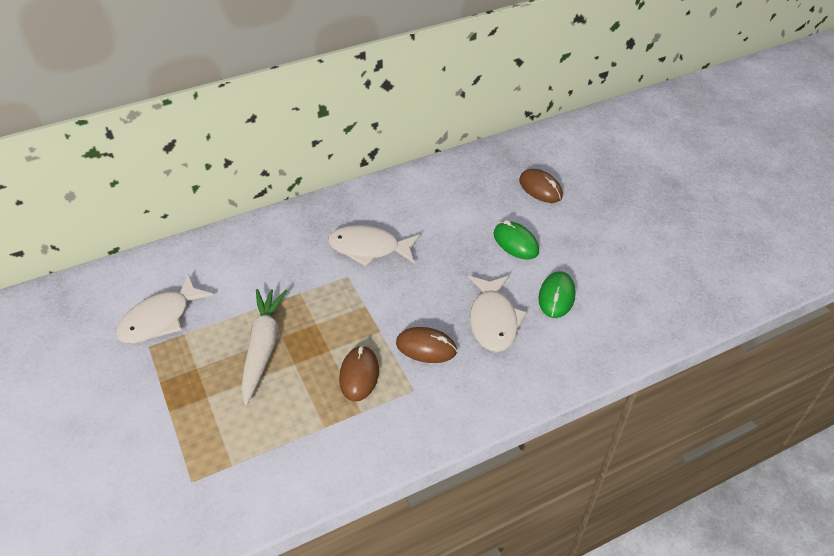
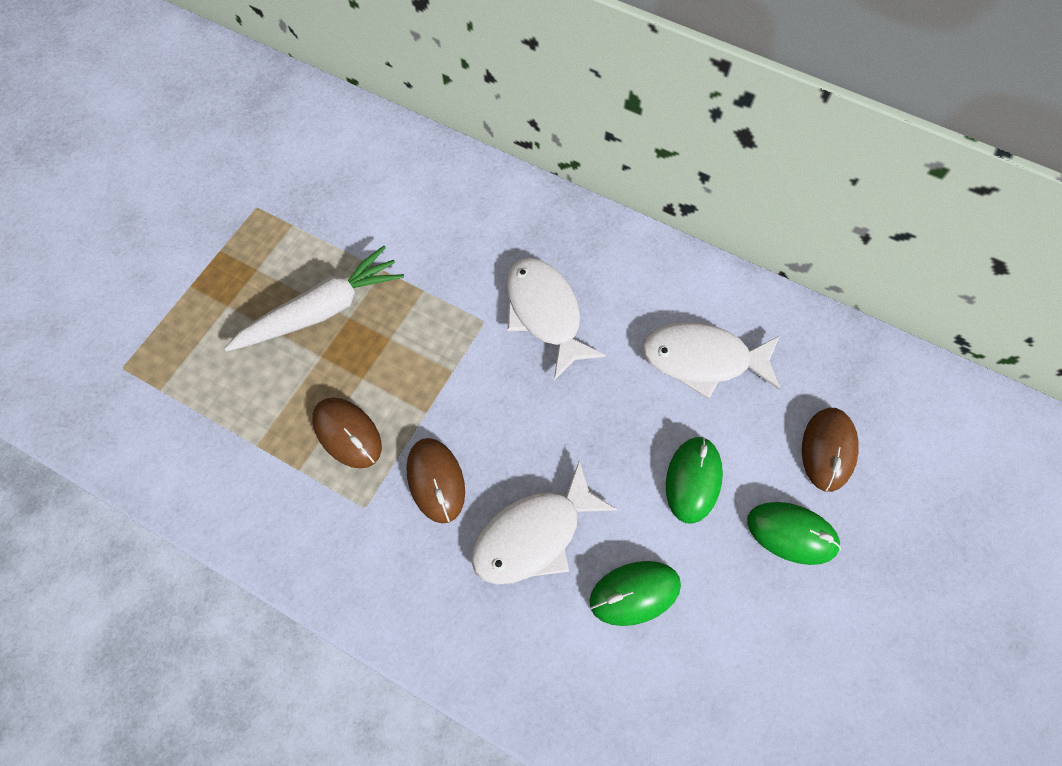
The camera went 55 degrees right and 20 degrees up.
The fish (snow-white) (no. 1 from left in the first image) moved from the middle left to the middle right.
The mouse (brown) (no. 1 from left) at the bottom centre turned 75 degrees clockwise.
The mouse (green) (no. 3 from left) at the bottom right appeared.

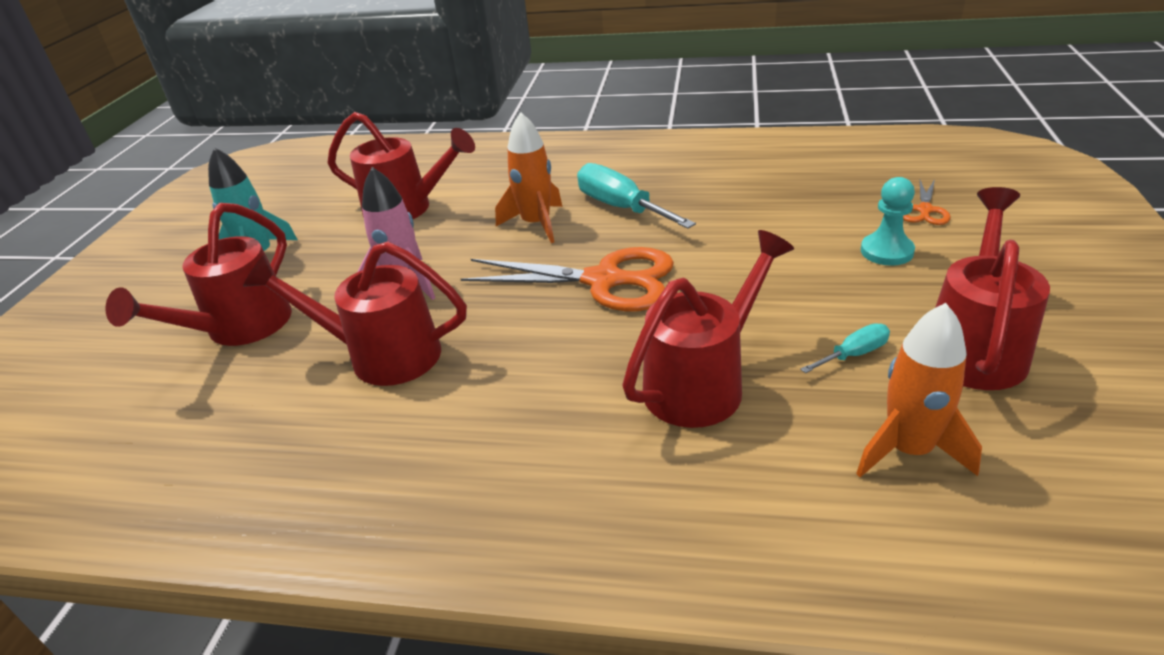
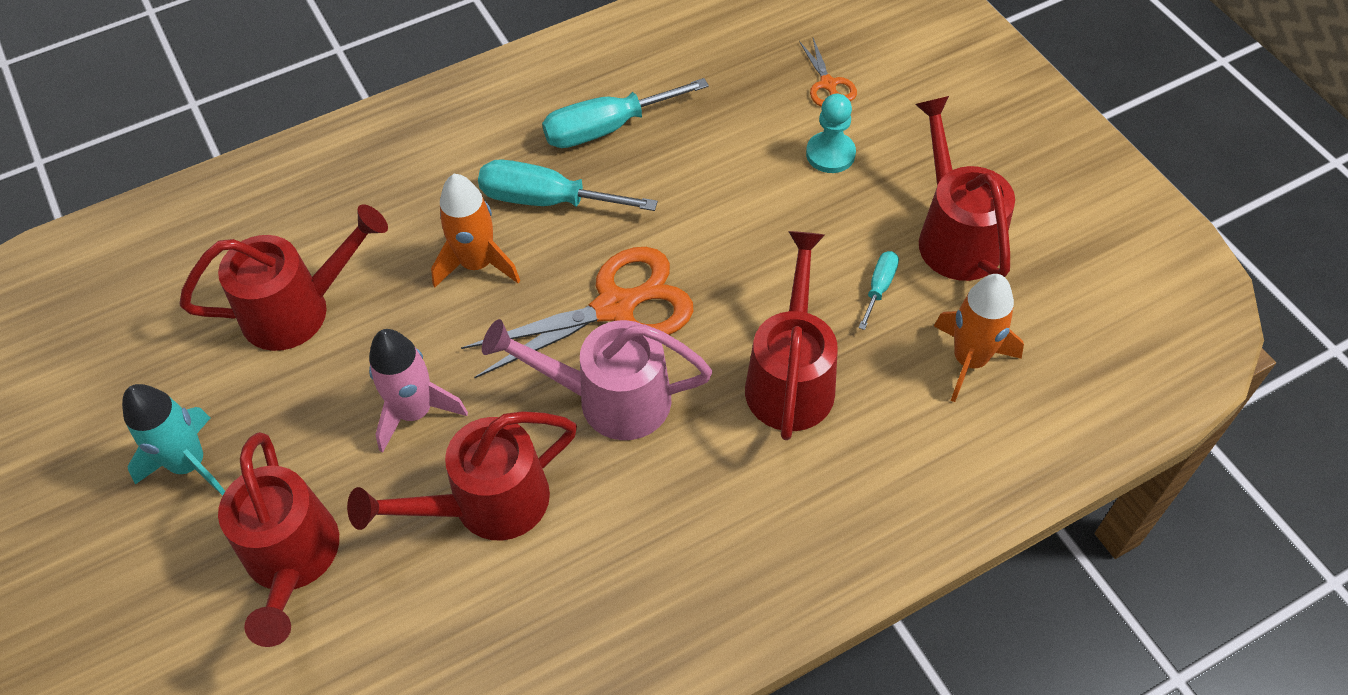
The camera went 40 degrees left and 20 degrees up.
The watering pot (pink) at the centre appeared.
The hand screwdriver (turquoise) (no. 2 from left) at the top centre appeared.

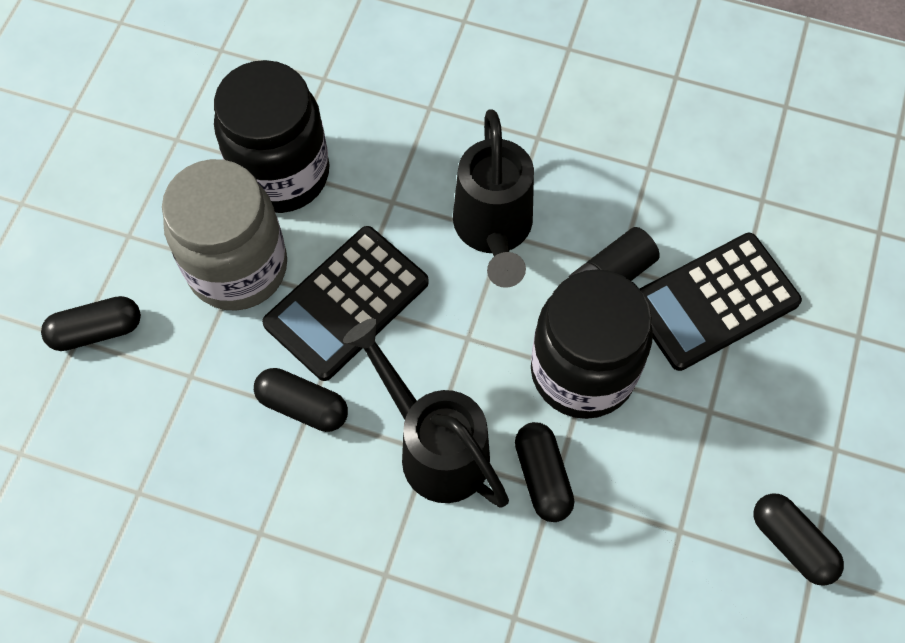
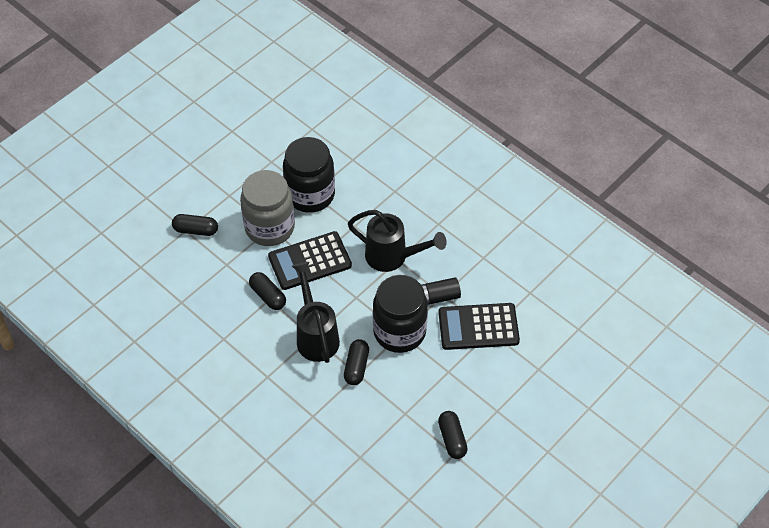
The camera went 25 degrees right and 10 degrees down.
The watering pot (black) (no. 2 from left) at the top centre turned 90 degrees counterclockwise.

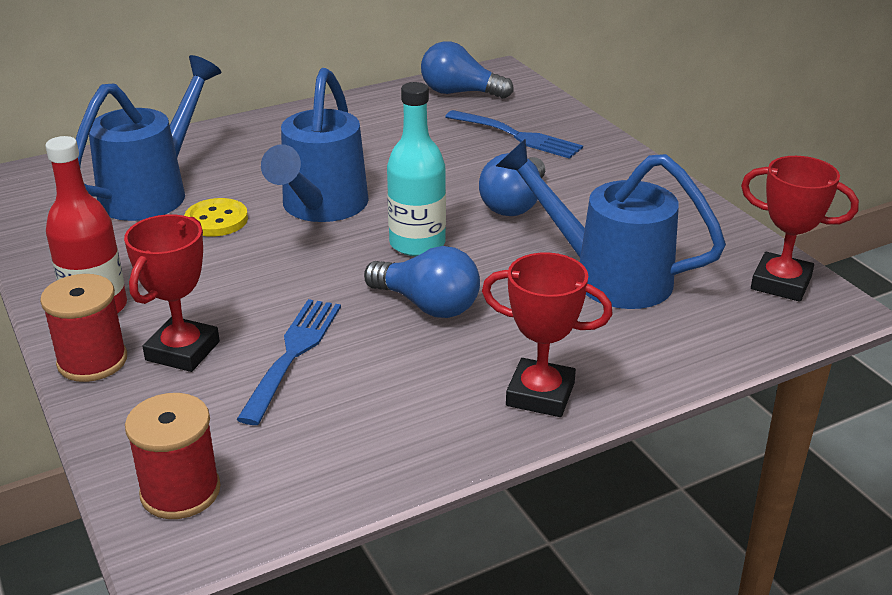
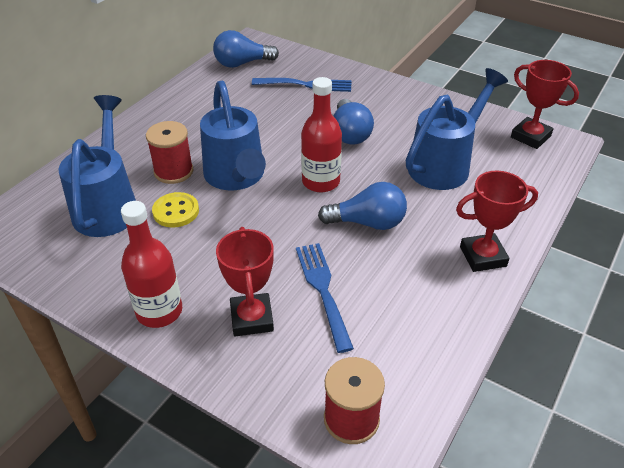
The camera went 30 degrees left and 10 degrees up.
The spool (crimson) (no. 1 from left) moved from the middle left to the top left.
The flask (turquoise) at the top centre became the flask (crimson) (no. 2 from left) at the top centre.
The watering pot (cobalt) (no. 3 from left) at the middle right turned 135 degrees clockwise.
The award cup (crimson) (no. 3 from left) at the middle right turned 45 degrees clockwise.

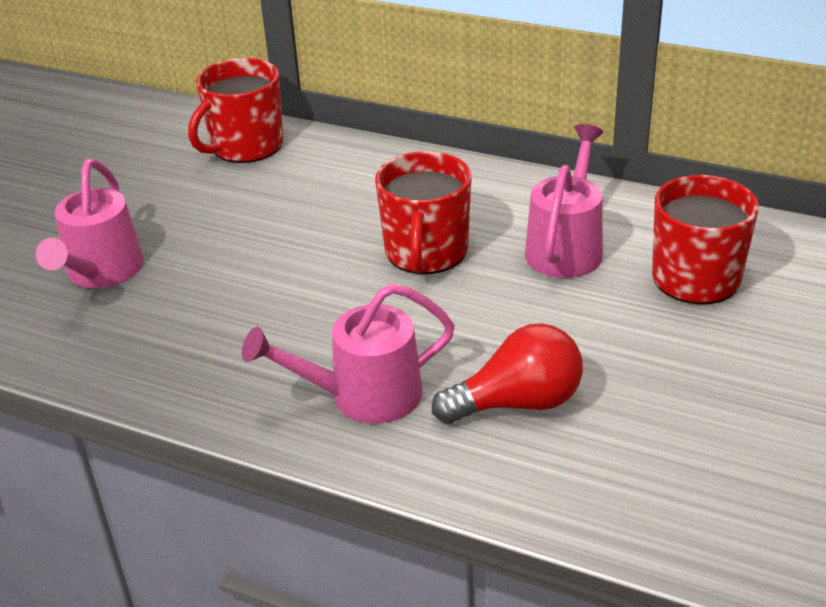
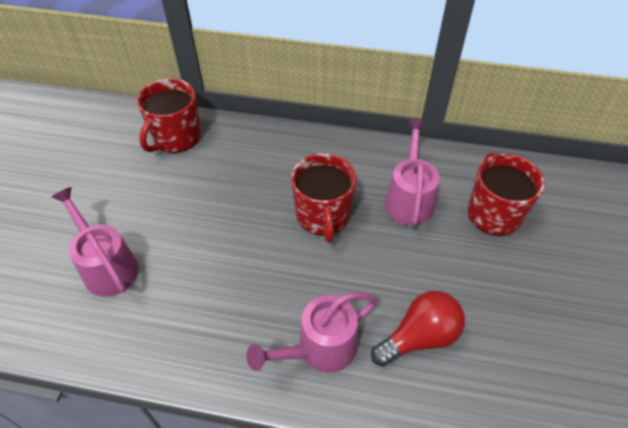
The camera went 15 degrees left and 15 degrees up.
The watering pot (pink) (no. 1 from left) at the middle left turned 150 degrees clockwise.

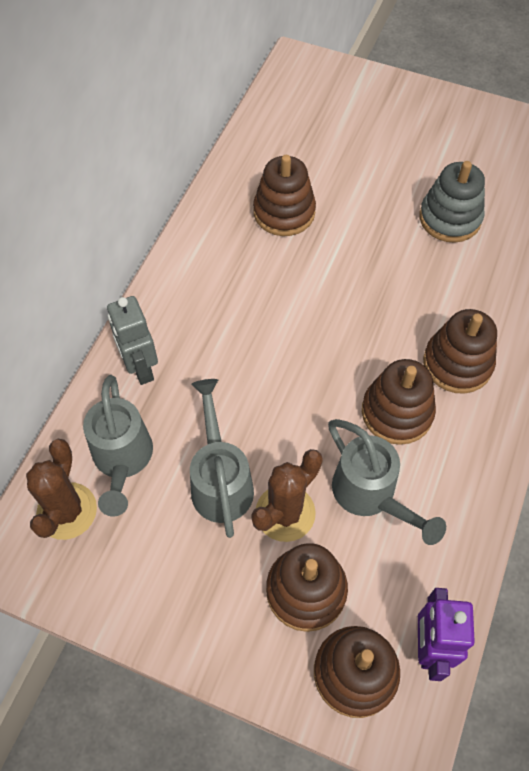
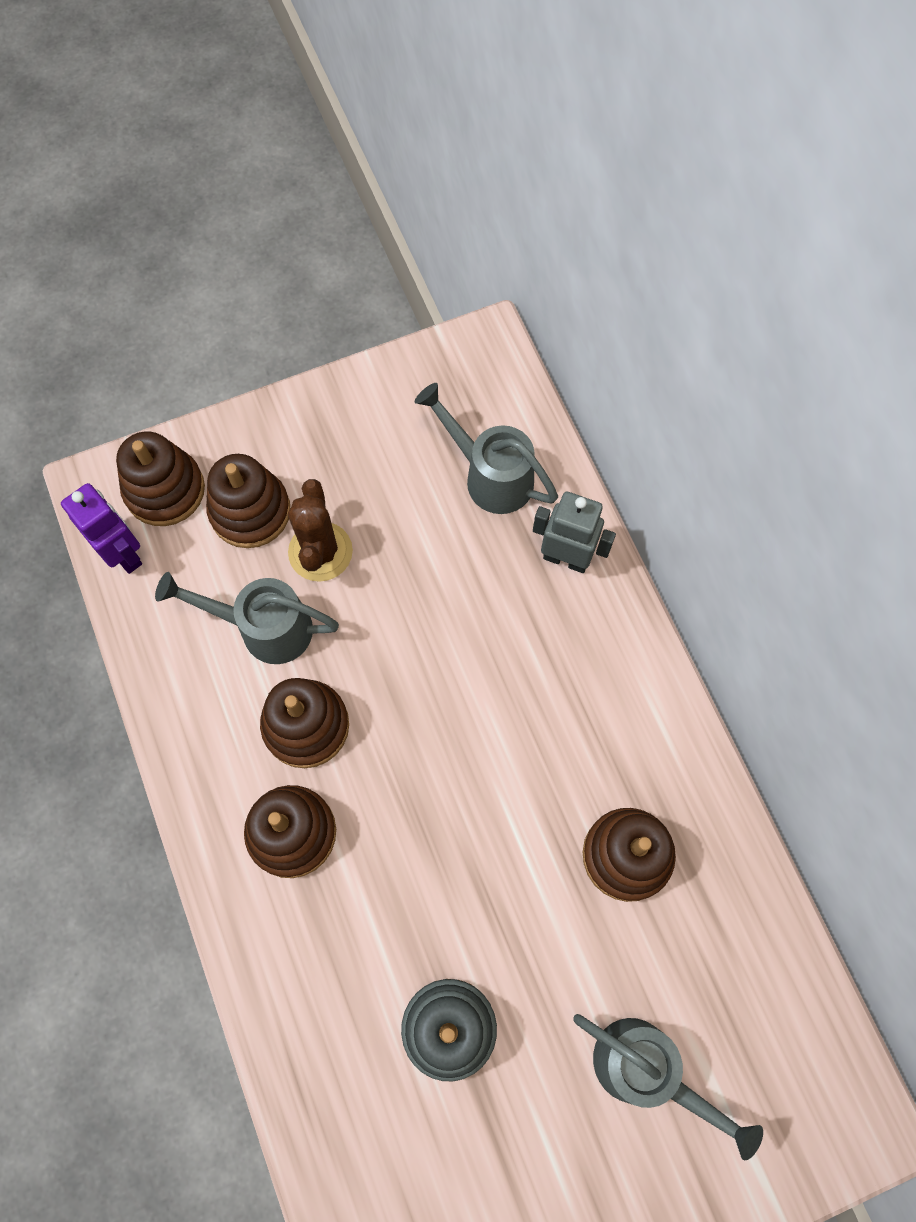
The camera went 135 degrees right and 10 degrees up.
The prickly plant (brown) (no. 1 from left) at the middle left disappeared.
The watering pot (ash-grey) (no. 2 from left in the first image) moved from the centre to the bottom right.

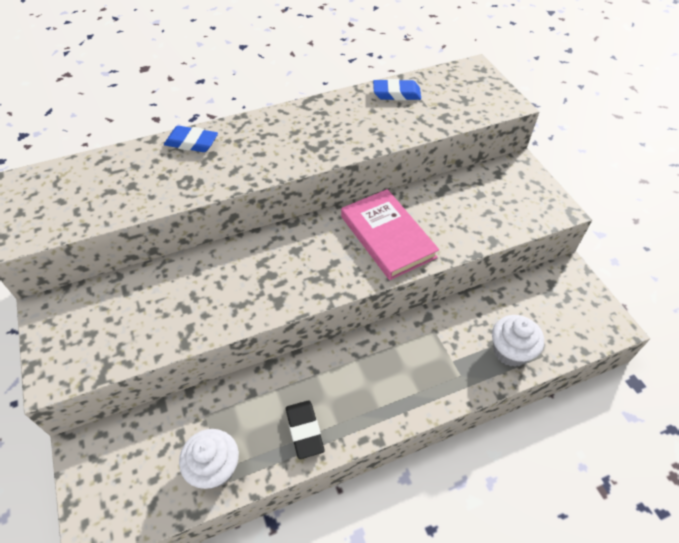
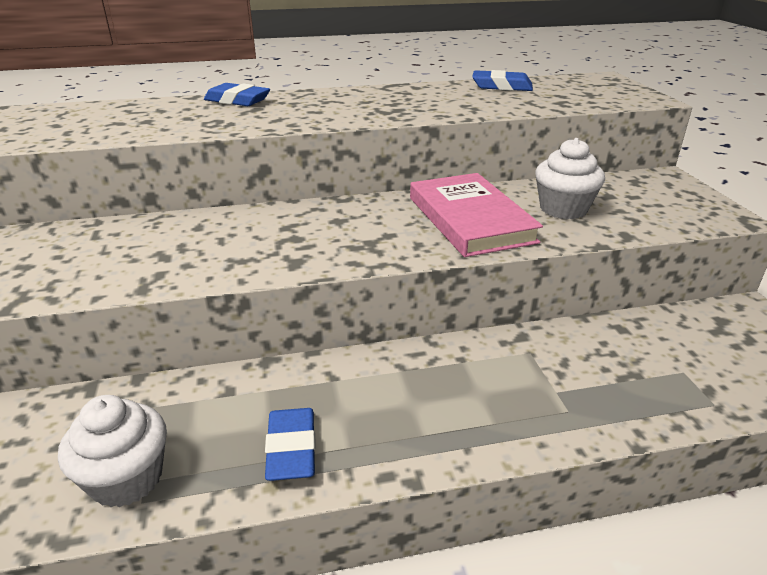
The camera went 10 degrees right and 20 degrees down.
The pencil eraser (black) at the bottom centre became the pencil eraser (cobalt) (no. 2 from left) at the bottom centre.
The muffin (snow-white) (no. 2 from left) moved from the middle right to the top right.

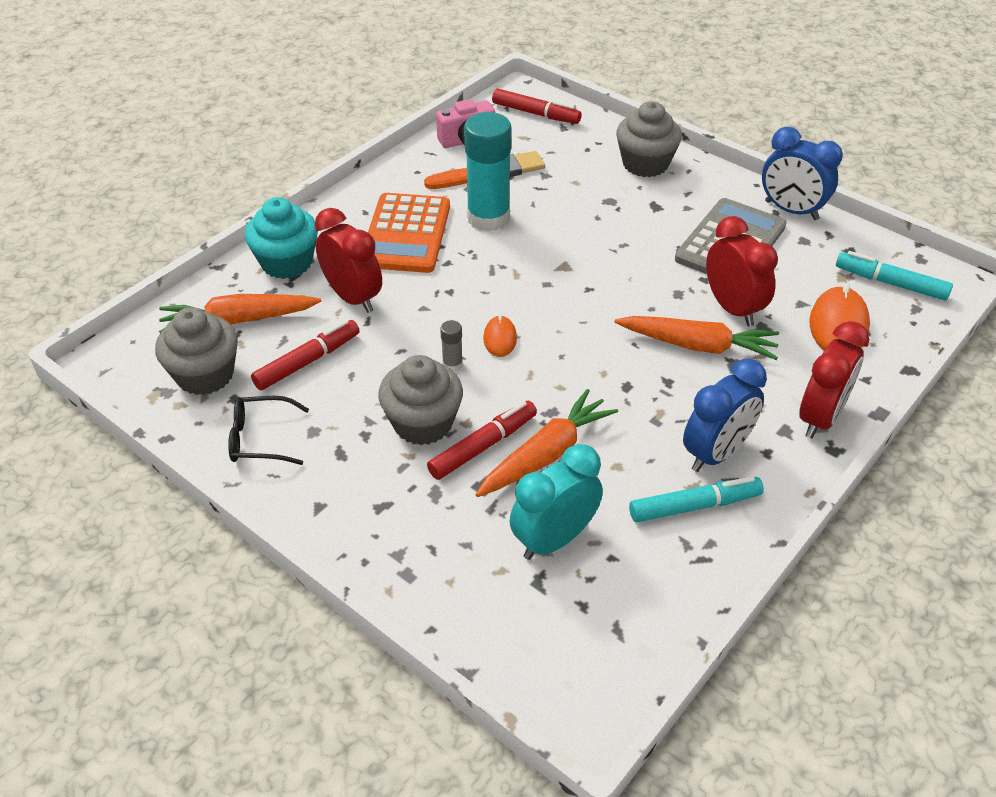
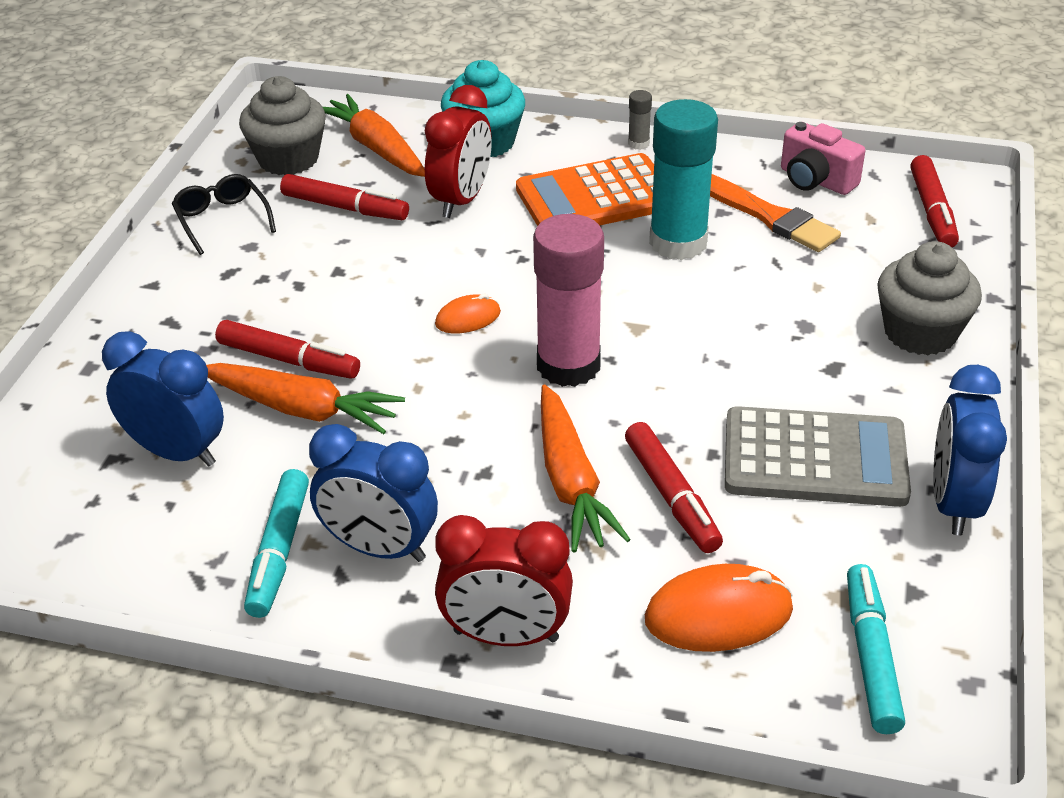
The camera went 65 degrees right and 5 degrees down.
The muffin (ash-grey) (no. 2 from left) at the centre disappeared.
The glue (ash-grey) moved from the centre to the top centre.
The bedside clock (turquoise) at the centre became the bedside clock (cobalt) (no. 1 from left) at the middle left.
The marker (turquoise) (no. 1 from left) at the middle right turned 45 degrees clockwise.
The bedside clock (crimson) (no. 2 from left) at the middle right was replaced by the marker (crimson) (no. 3 from left) at the centre.
The glue (pink) at the centre appeared.

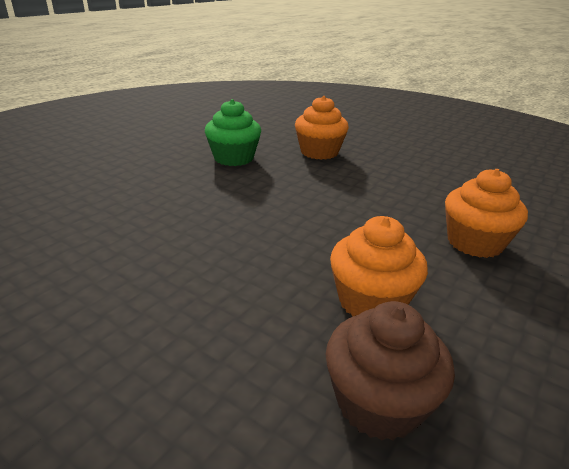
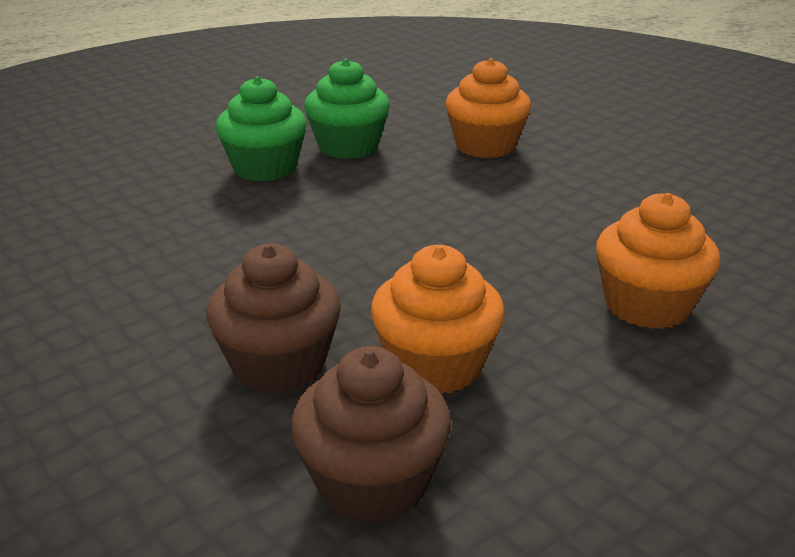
The camera went 15 degrees right and 0 degrees up.
The muffin (brown) (no. 1 from left) at the centre appeared.
The muffin (green) (no. 1 from left) at the top left appeared.

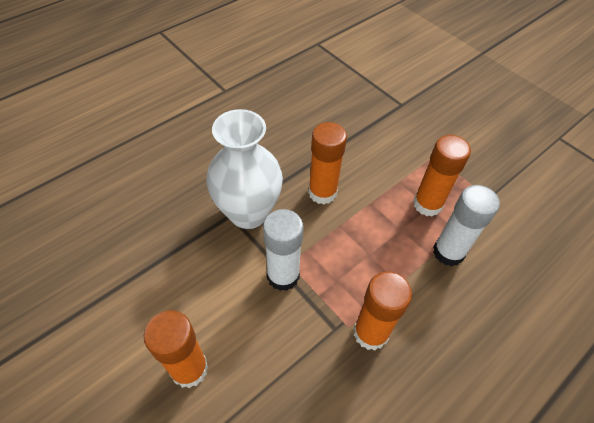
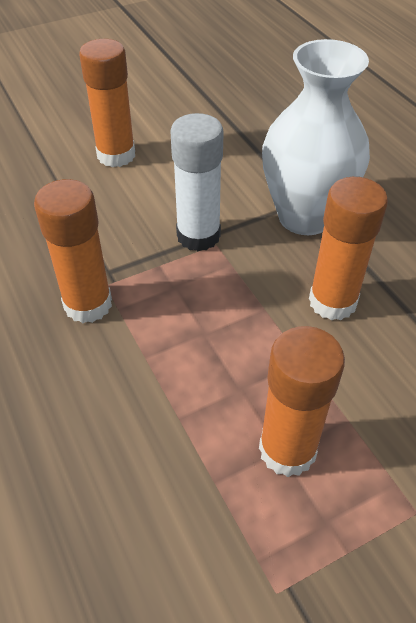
The camera went 105 degrees right and 5 degrees down.
The glue (snow-white) (no. 2 from left) at the middle right disappeared.

